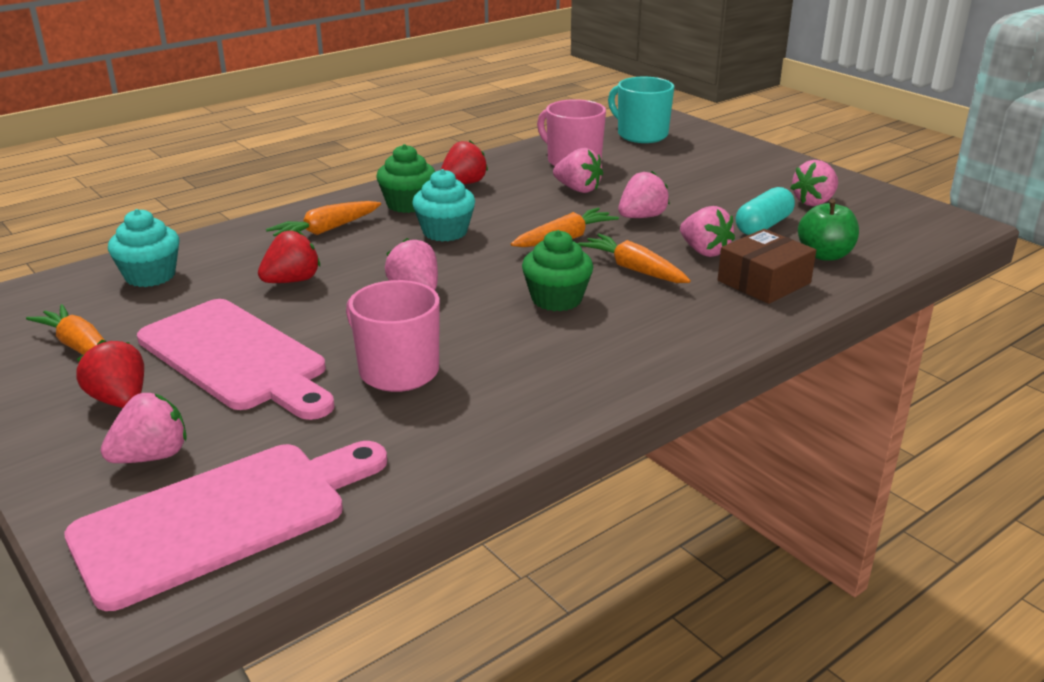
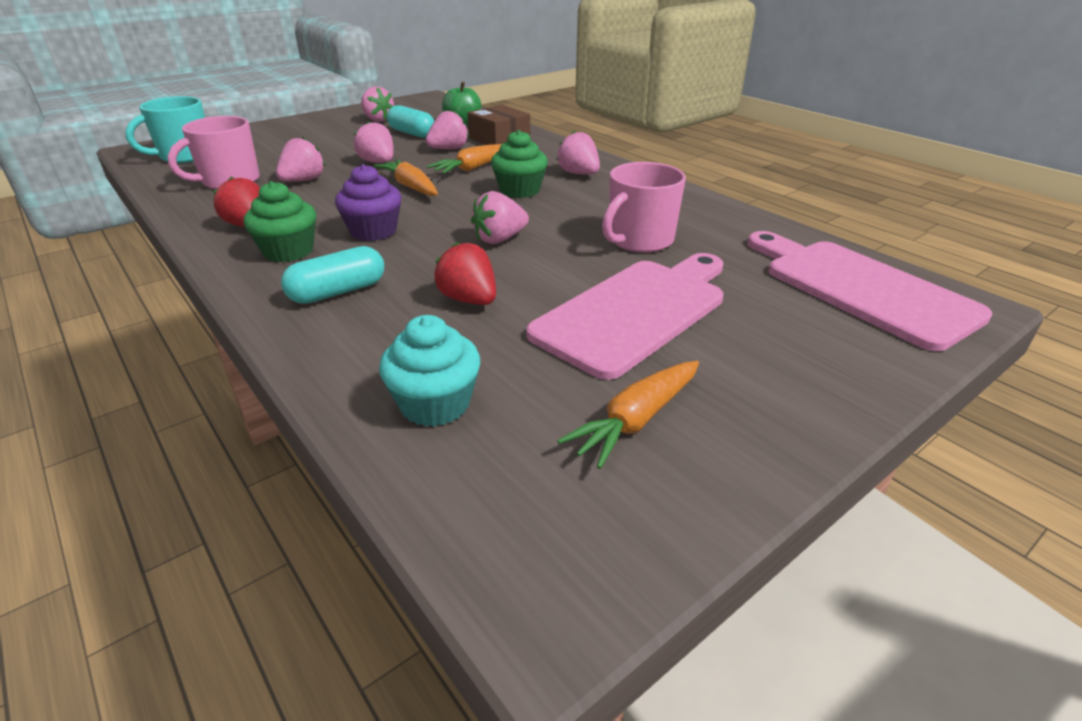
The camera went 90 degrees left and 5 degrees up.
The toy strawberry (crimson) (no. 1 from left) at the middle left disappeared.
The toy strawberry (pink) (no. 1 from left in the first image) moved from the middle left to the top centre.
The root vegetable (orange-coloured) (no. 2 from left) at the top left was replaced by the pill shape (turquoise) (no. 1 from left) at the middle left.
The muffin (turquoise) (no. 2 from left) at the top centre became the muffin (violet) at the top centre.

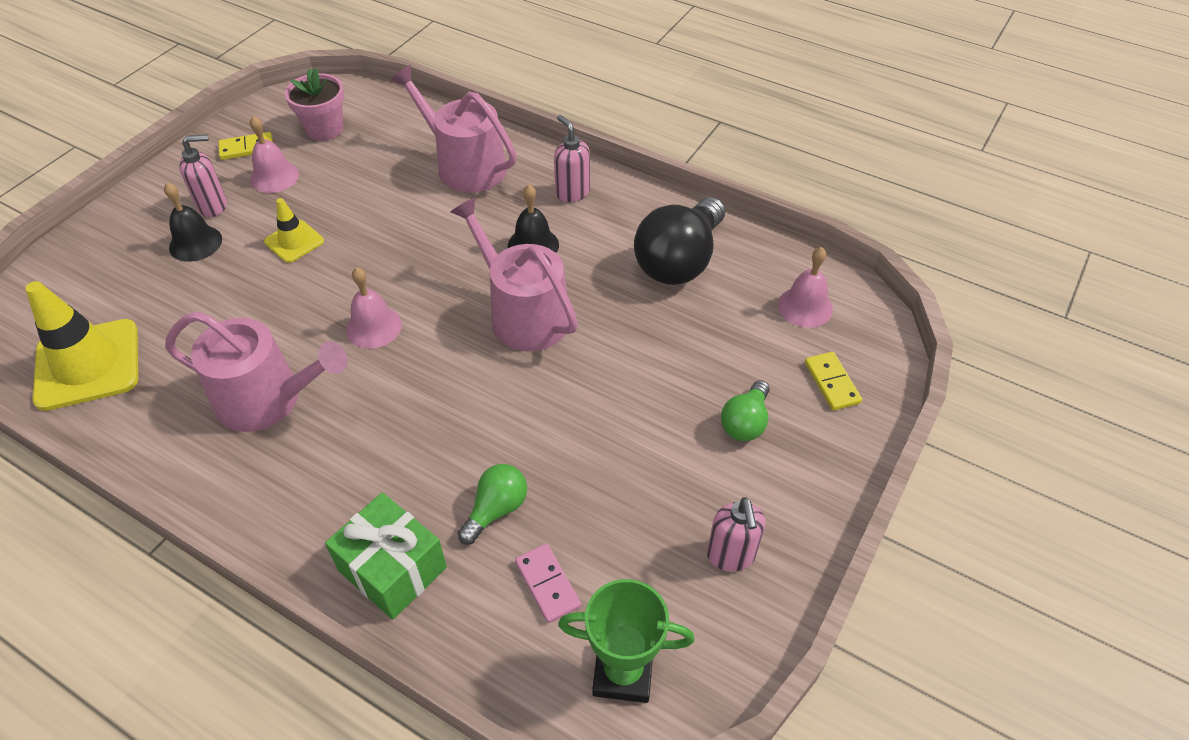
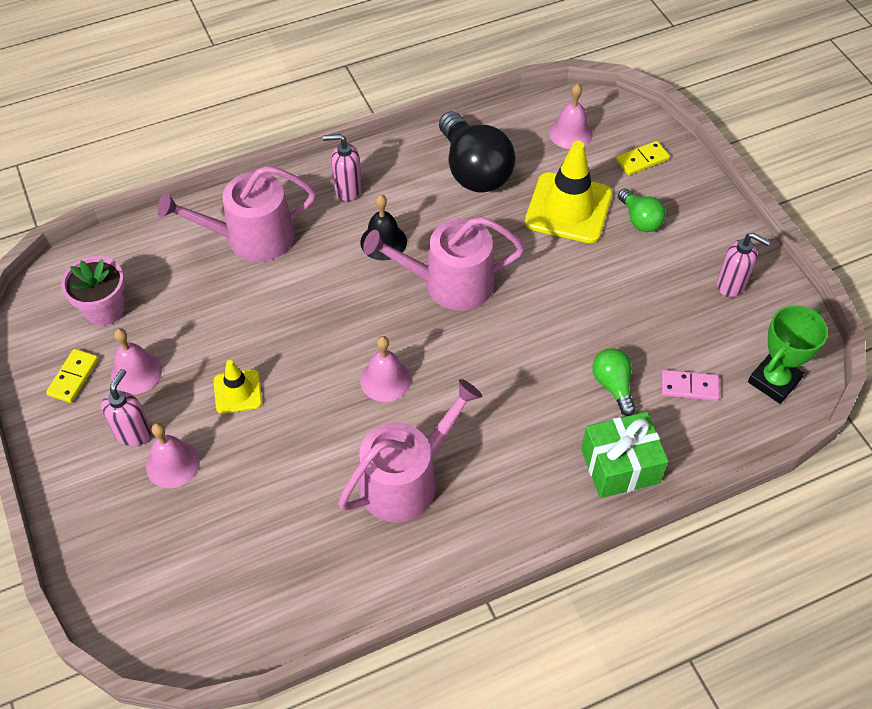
The camera went 55 degrees left and 5 degrees up.
The safety cone (yellow) (no. 1 from left in the first image) moved from the middle left to the top centre.
The bell (black) (no. 1 from left) at the top left became the bell (pink) (no. 2 from left) at the middle left.
The domino tile (yellow) (no. 2 from left) at the middle right turned 45 degrees counterclockwise.

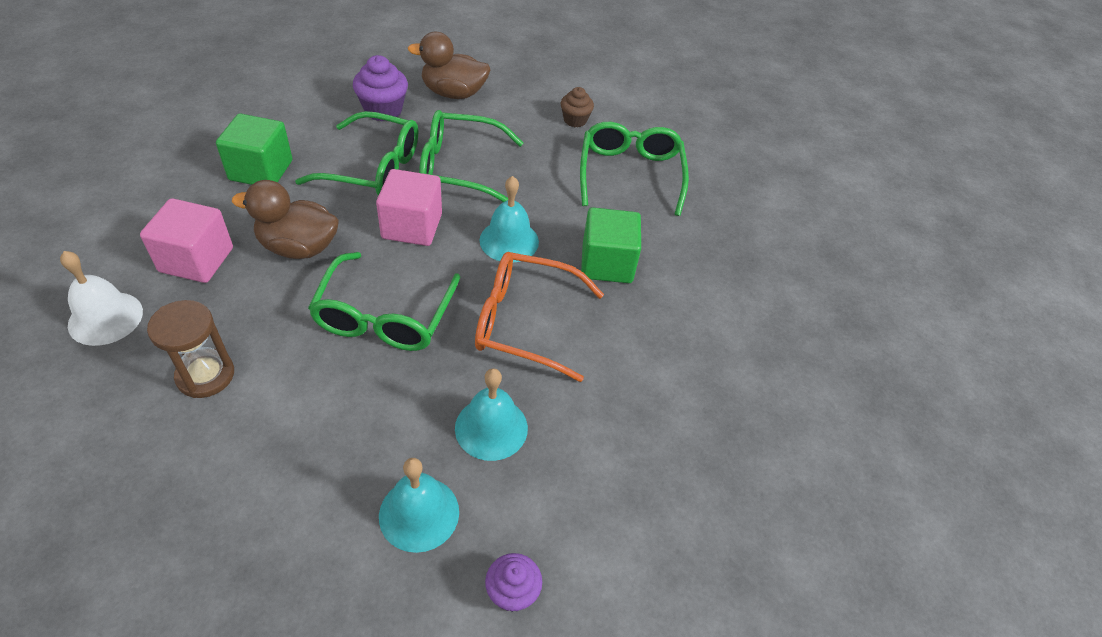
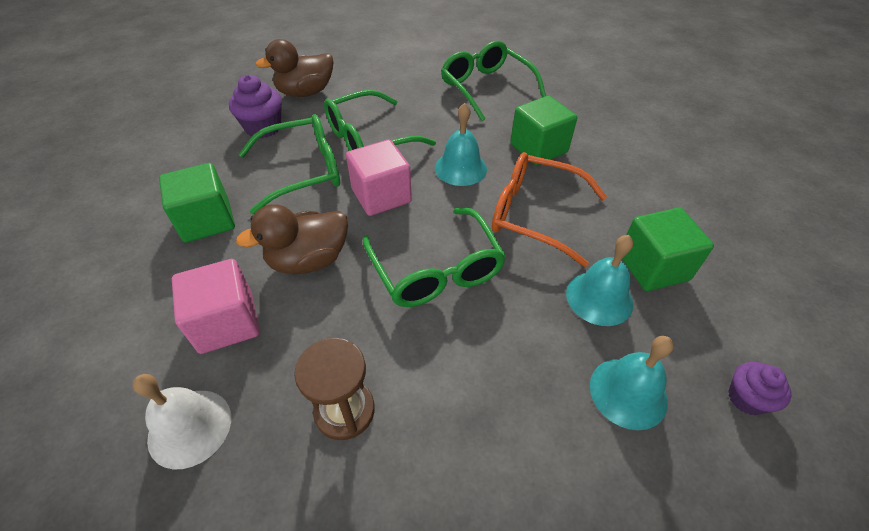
The camera went 30 degrees left and 0 degrees up.
The spectacles (orange-coloured) at the centre turned 45 degrees clockwise.
The muffin (brown) at the top centre disappeared.
The block (green) (no. 3 from left) at the middle right appeared.

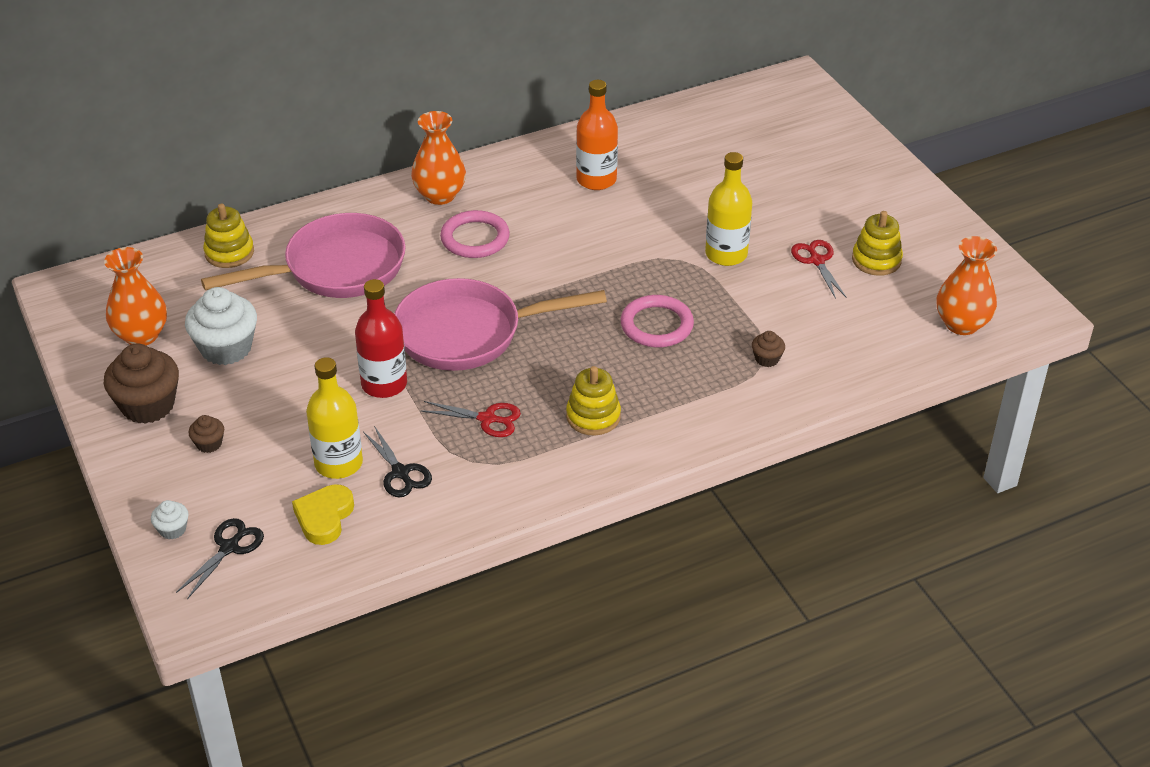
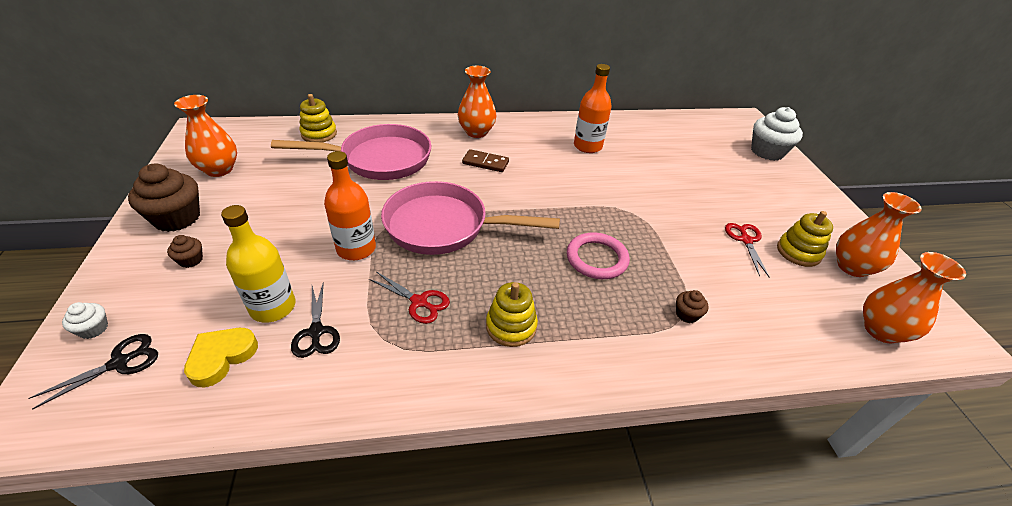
The camera went 15 degrees right and 0 degrees up.
The muffin (snow-white) (no. 2 from left) moved from the middle left to the top right.
The flask (crimson) at the middle left became the flask (orange-coloured) (no. 1 from left) at the centre.
The ring (pink) (no. 1 from left) at the top centre was replaced by the domino tile (brown) at the top centre.
The flask (yellow) (no. 2 from left) at the top centre disappeared.
The flower vase (orange-coloured) (no. 3 from left) at the middle right appeared.

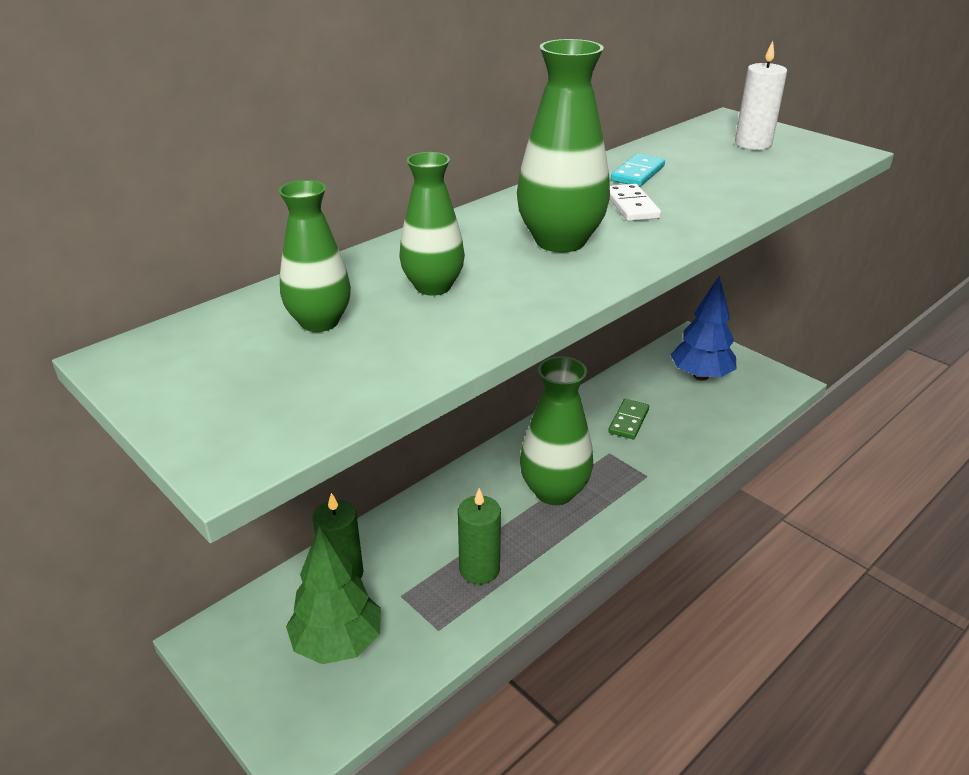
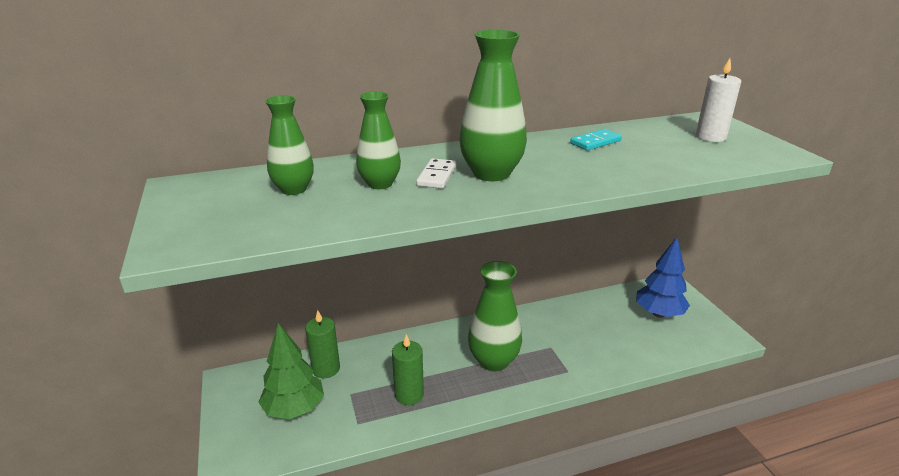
The camera went 25 degrees right and 5 degrees down.
The domino tile (green) at the centre disappeared.
The domino tile (snow-white) moved from the top centre to the centre.

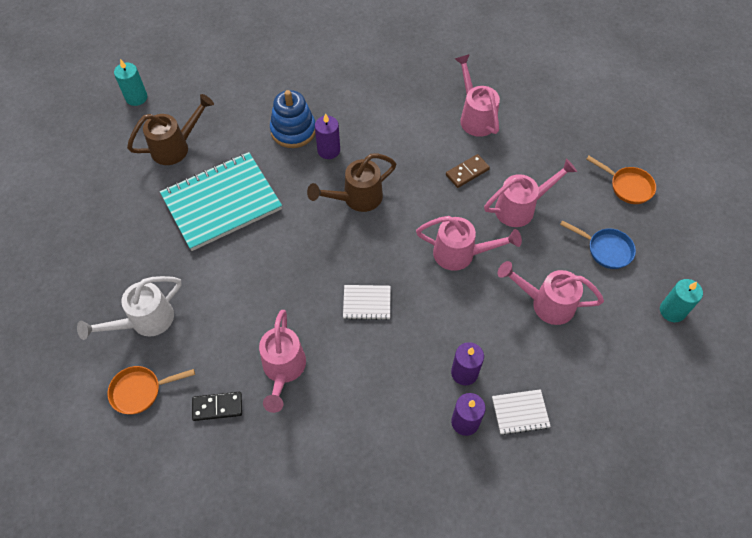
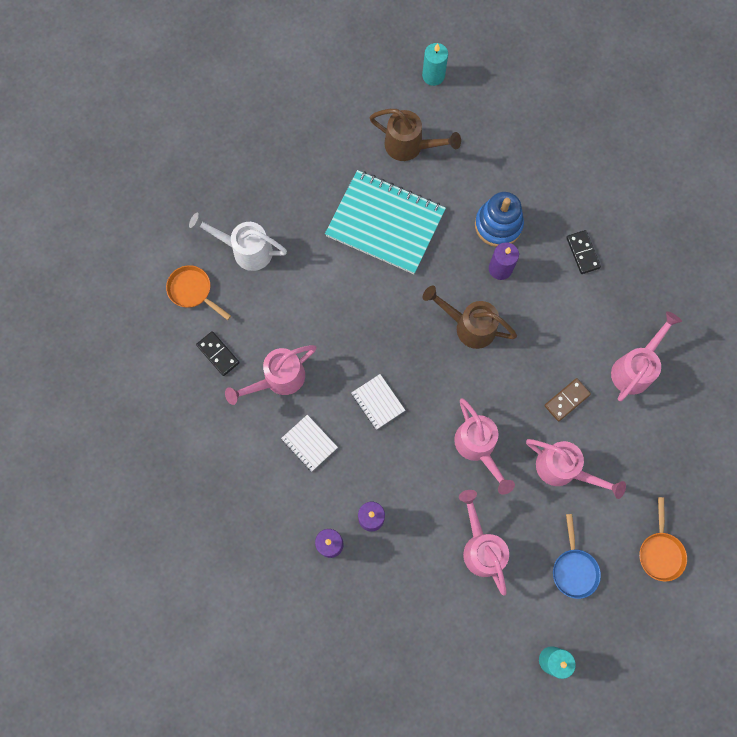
The camera went 55 degrees right and 15 degrees up.
The domino tile (brown) at the top centre turned 60 degrees counterclockwise.
The notebook (snow-white) (no. 2 from left in the first image) moved from the bottom right to the centre.
The domino tile (black) (no. 2 from left) at the middle right appeared.

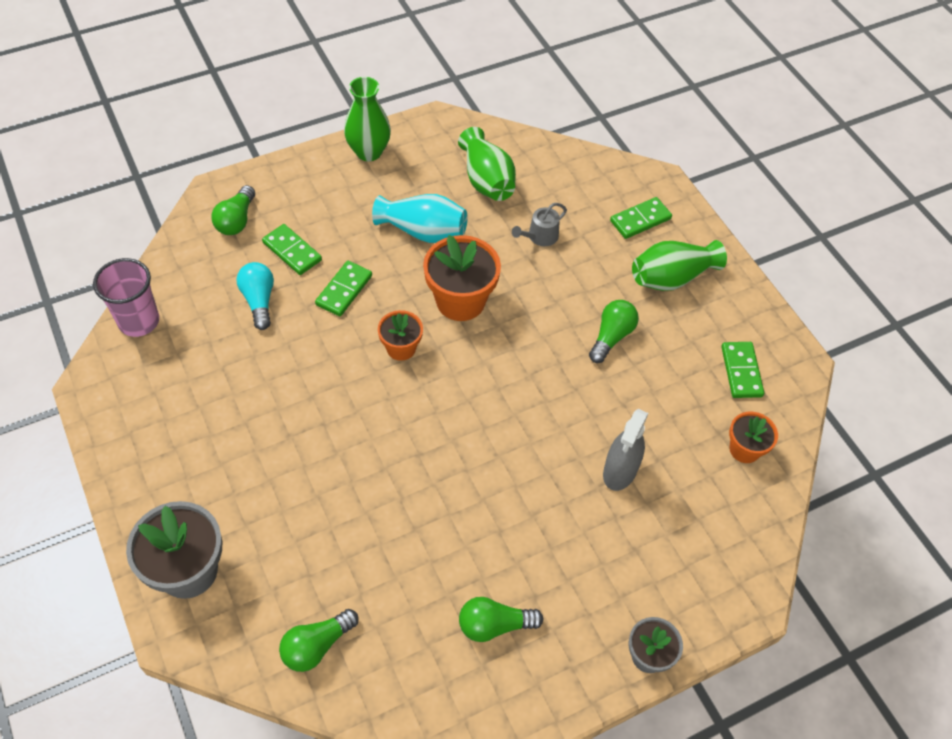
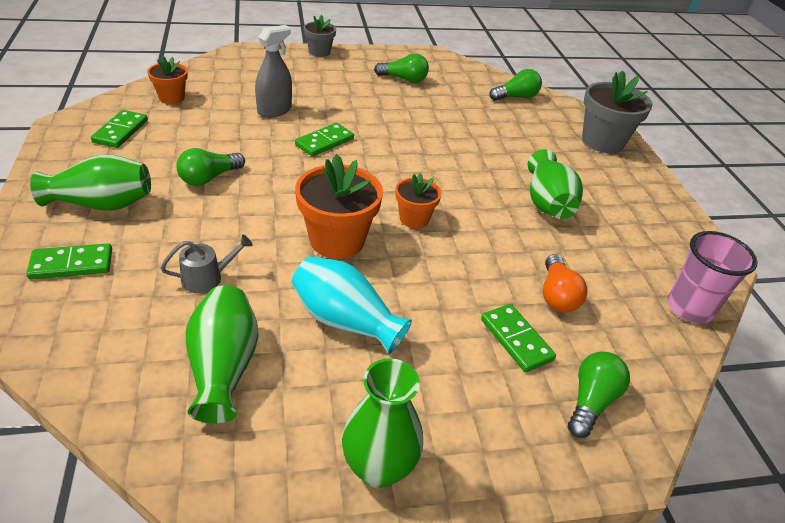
The camera went 165 degrees left and 15 degrees down.
The lightbulb (turquoise) at the middle left became the lightbulb (orange-coloured) at the middle right.
The domino tile (green) (no. 2 from left in the first image) moved from the centre to the top centre.
The flower vase (green) (no. 4 from left) at the middle right appeared.

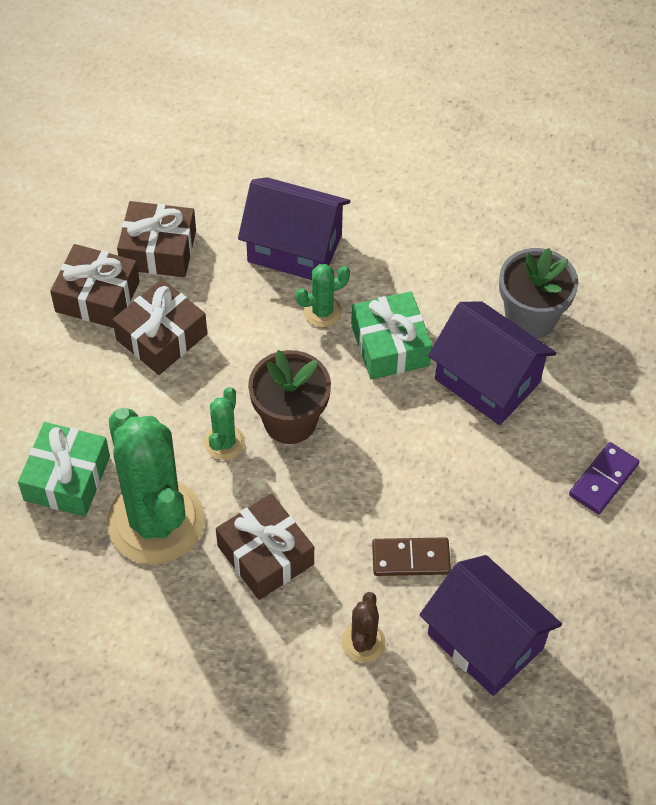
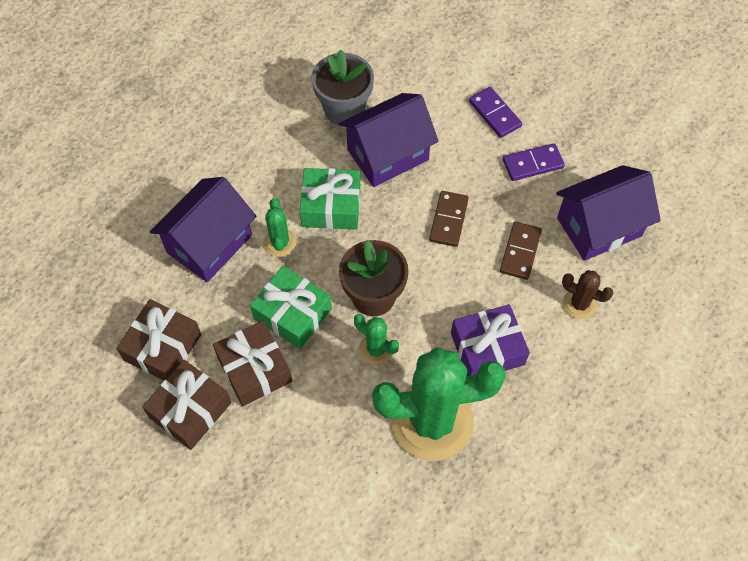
The camera went 70 degrees left and 5 degrees up.
The gift (green) (no. 1 from left) moved from the middle left to the centre.
The gift (brown) (no. 4 from left) at the bottom centre became the gift (violet) at the centre.
The domino tile (brown) (no. 1 from left) at the centre appeared.
The domino tile (violet) (no. 2 from left) at the top right appeared.

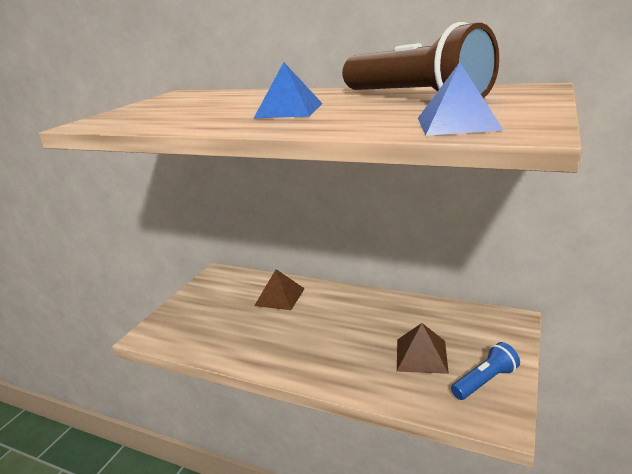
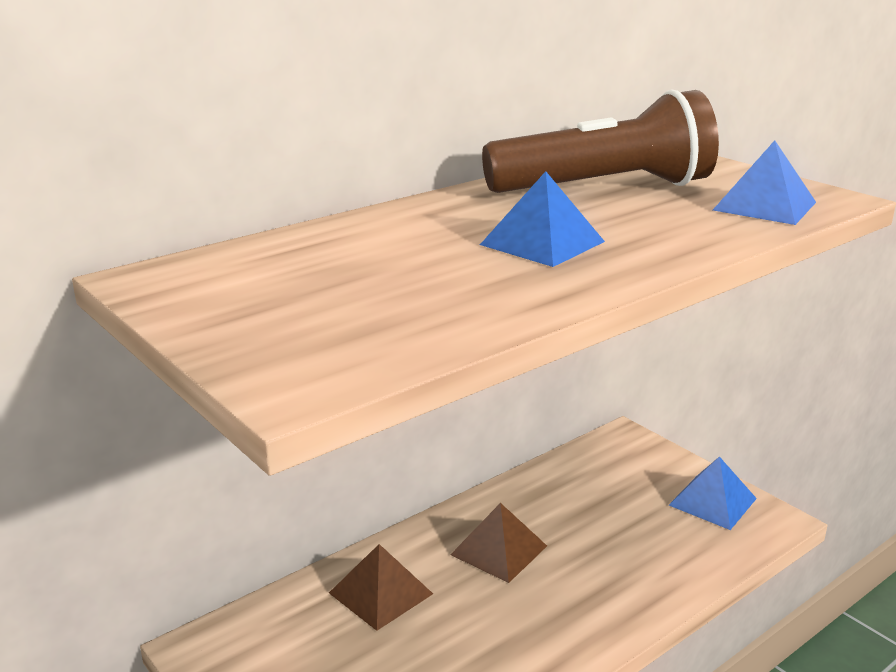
The camera went 65 degrees left and 0 degrees up.
The pyramid (brown) (no. 2 from left) moved from the bottom right to the bottom centre.
The pocket torch (cobalt) at the bottom right was replaced by the pyramid (cobalt) (no. 2 from left) at the bottom right.

